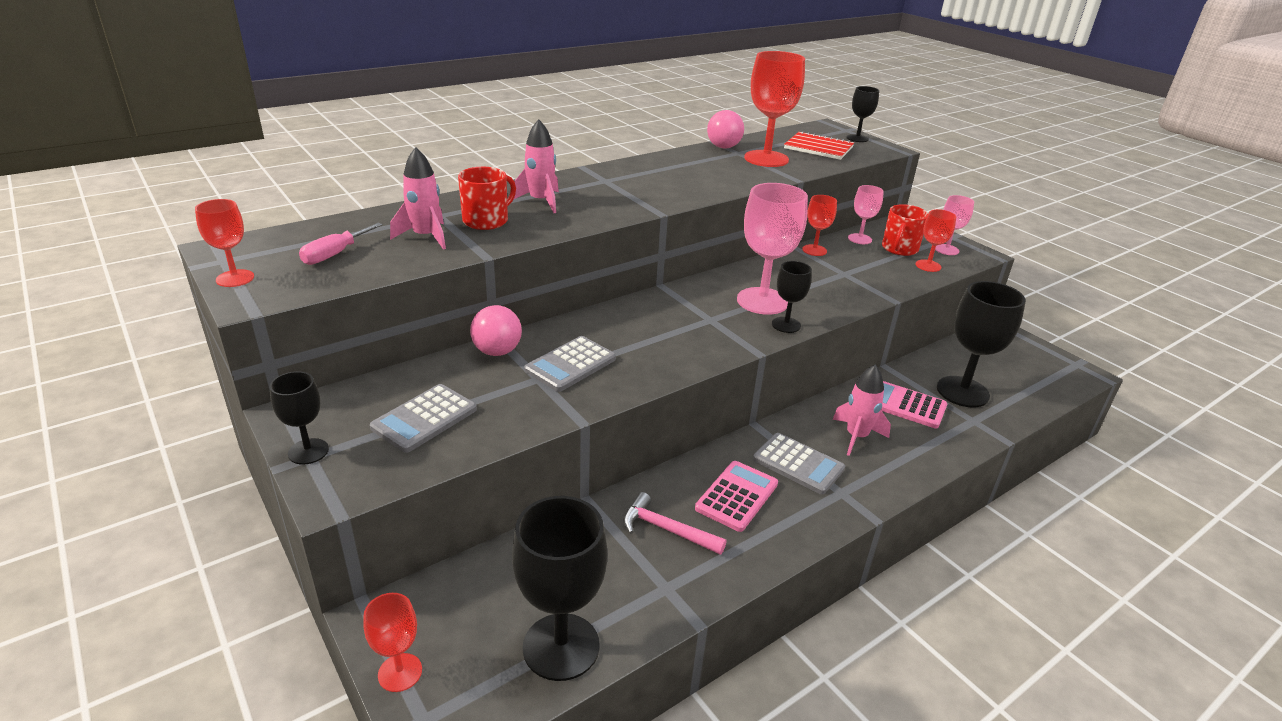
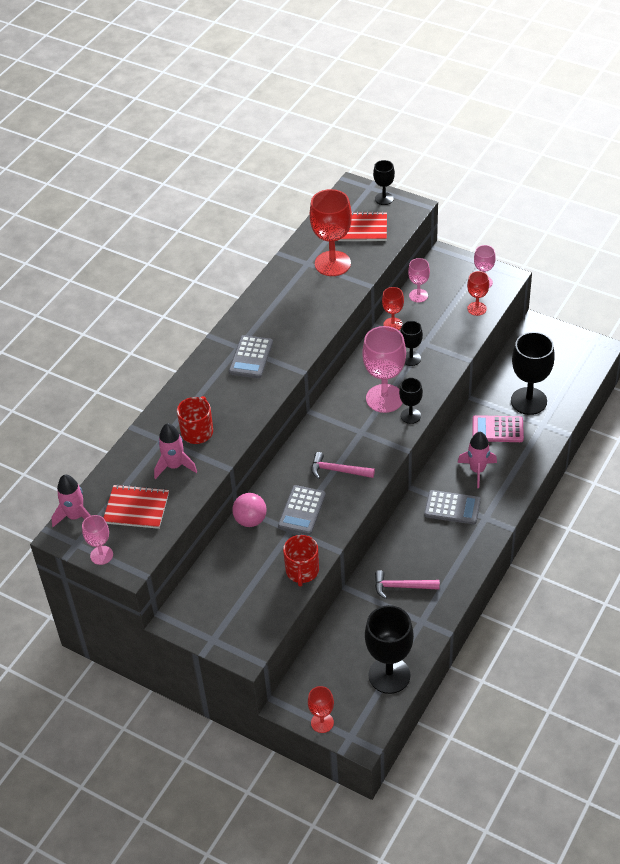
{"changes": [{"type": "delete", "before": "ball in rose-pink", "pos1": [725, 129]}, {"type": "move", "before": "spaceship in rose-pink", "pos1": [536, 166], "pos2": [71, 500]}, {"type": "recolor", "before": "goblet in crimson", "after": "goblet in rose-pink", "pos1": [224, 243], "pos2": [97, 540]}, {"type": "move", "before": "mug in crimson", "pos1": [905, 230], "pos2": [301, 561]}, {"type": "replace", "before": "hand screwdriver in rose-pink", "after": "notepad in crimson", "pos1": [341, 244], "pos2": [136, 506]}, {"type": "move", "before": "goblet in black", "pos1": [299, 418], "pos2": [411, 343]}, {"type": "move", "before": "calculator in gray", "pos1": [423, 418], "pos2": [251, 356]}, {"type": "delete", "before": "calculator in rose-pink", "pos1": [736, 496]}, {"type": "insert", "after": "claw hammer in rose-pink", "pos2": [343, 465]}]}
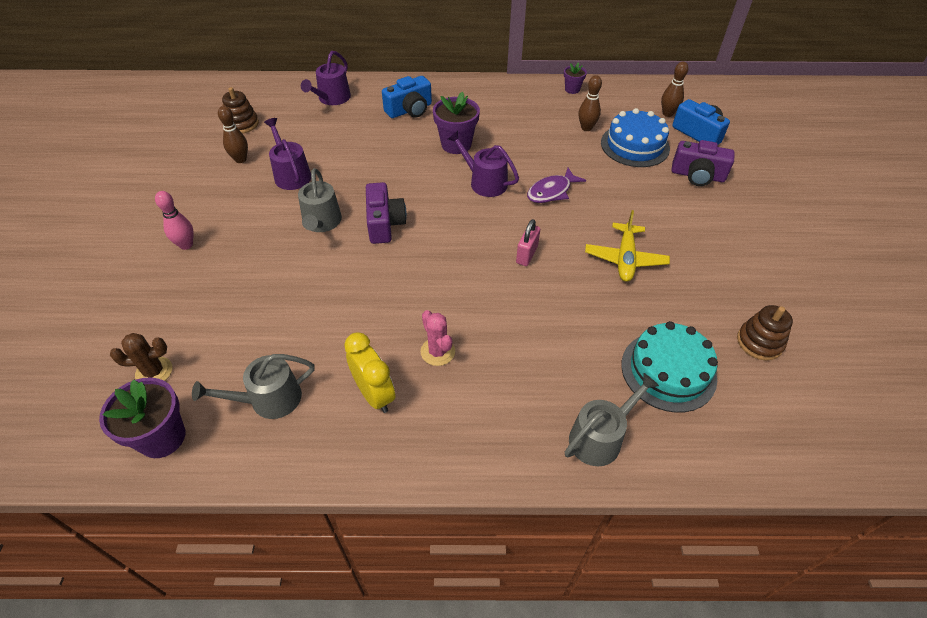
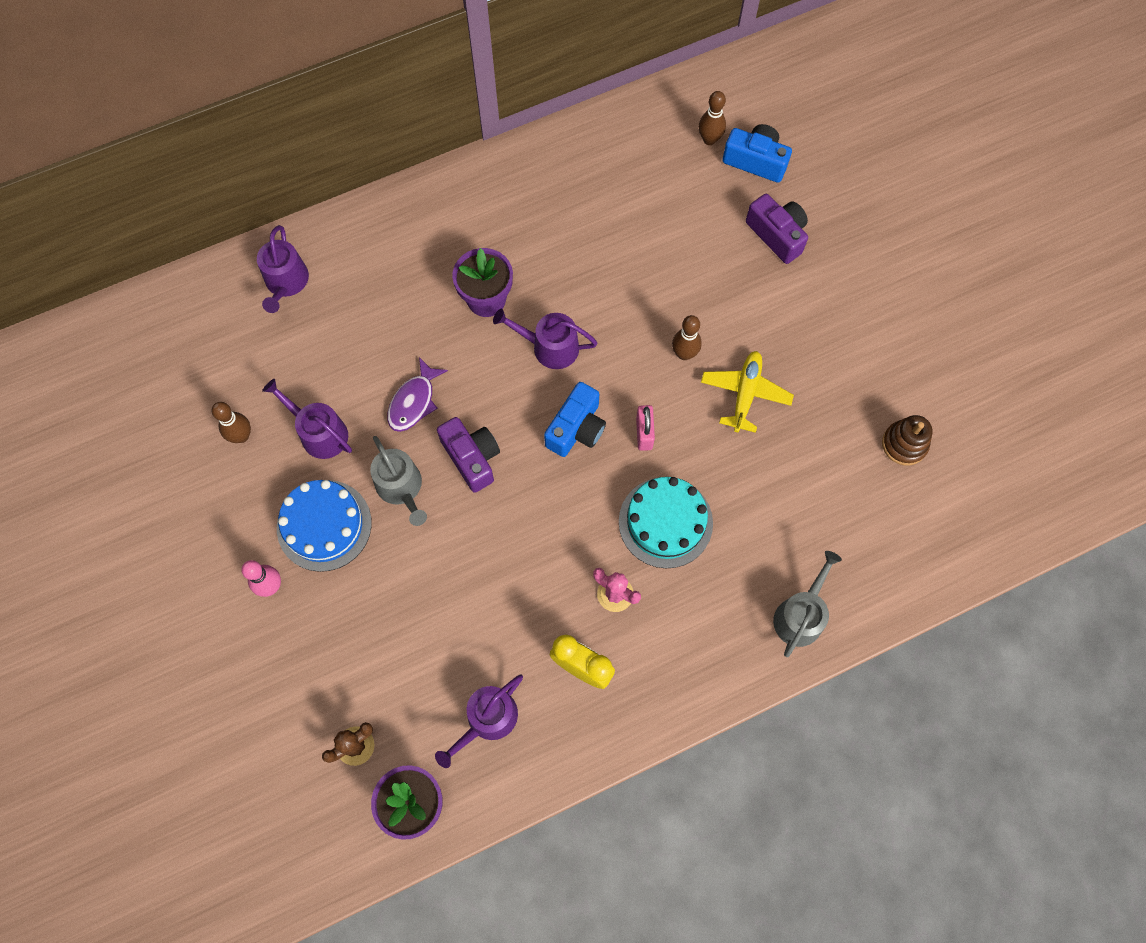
{"changes": [{"type": "delete", "before": "plant pot in purple", "pos1": [575, 78]}, {"type": "move", "before": "bowling pin in russet", "pos1": [590, 103], "pos2": [687, 337]}, {"type": "move", "before": "compact camera in cobalt", "pos1": [407, 97], "pos2": [575, 419]}, {"type": "delete", "before": "stacking rings in russet", "pos1": [240, 110]}, {"type": "move", "before": "cake in cobalt", "pos1": [635, 137], "pos2": [324, 526]}, {"type": "rotate", "before": "compact camera in purple", "pos1": [703, 163], "pos2": [777, 229], "turn": -120}, {"type": "move", "before": "toy fish in purple", "pos1": [556, 185], "pos2": [417, 394]}, {"type": "rotate", "before": "plane in bright yellow", "pos1": [627, 246], "pos2": [747, 392], "turn": -150}, {"type": "move", "before": "cake in turquoise", "pos1": [669, 367], "pos2": [666, 522]}, {"type": "recolor", "before": "sprinkling can in gray", "after": "sprinkling can in purple", "pos1": [253, 386], "pos2": [479, 721]}]}
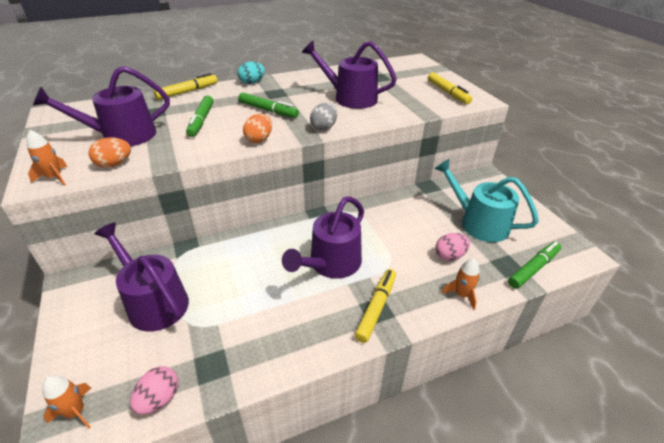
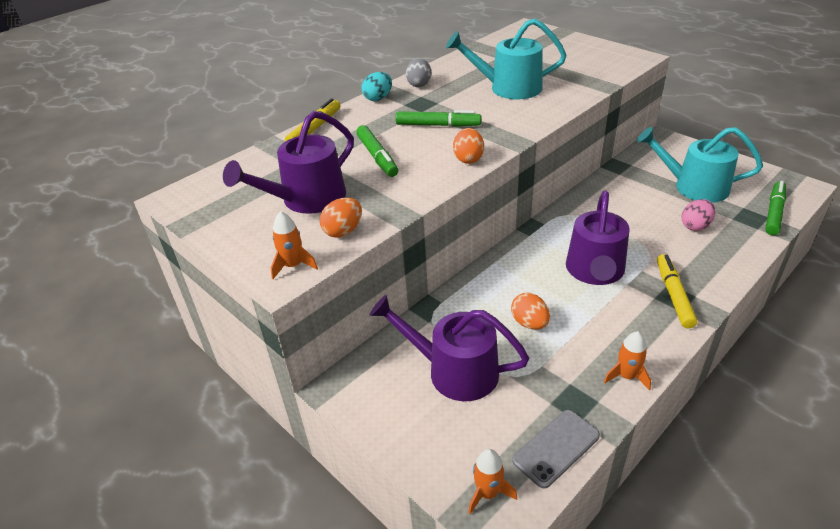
{"changes": [{"type": "recolor", "before": "sprinkling can in purple", "after": "sprinkling can in turquoise", "pos1": [349, 75], "pos2": [506, 58]}, {"type": "delete", "before": "felt pen in bright yellow", "pos1": [450, 88]}, {"type": "move", "before": "egg in gray", "pos1": [323, 117], "pos2": [418, 72]}, {"type": "move", "before": "spaceship in orange-coloured", "pos1": [461, 284], "pos2": [627, 360]}, {"type": "replace", "before": "egg in rose-pink", "after": "phone in gray", "pos1": [154, 390], "pos2": [556, 449]}, {"type": "insert", "after": "egg in orange-coloured", "pos2": [530, 311]}]}
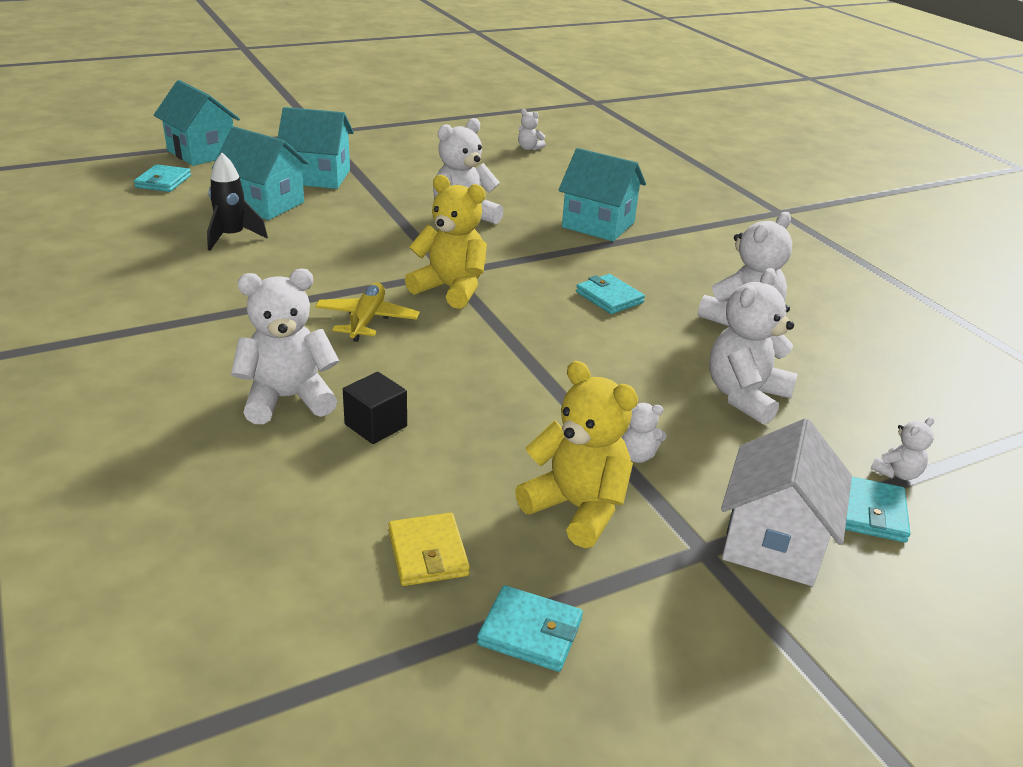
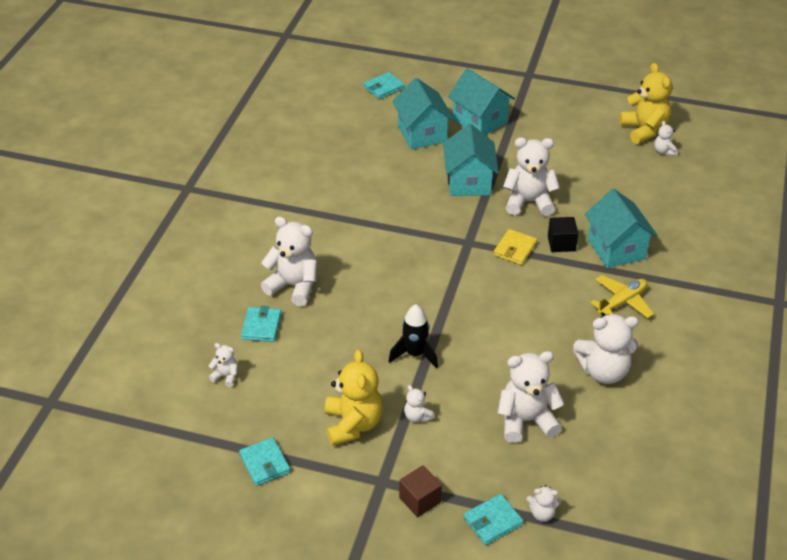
{"changes": [{"type": "move", "before": "toy house in turquoise", "pos1": [197, 123], "pos2": [471, 160]}, {"type": "move", "before": "spaceship in black", "pos1": [237, 202], "pos2": [413, 336]}, {"type": "move", "before": "teddy bear in bright yellow", "pos1": [446, 242], "pos2": [645, 103]}, {"type": "move", "before": "billfold in turquoise", "pos1": [610, 294], "pos2": [261, 324]}, {"type": "move", "before": "plane in bright yellow", "pos1": [367, 312], "pos2": [622, 296]}, {"type": "move", "before": "cube in black", "pos1": [375, 408], "pos2": [563, 234]}, {"type": "replace", "before": "toy house in snow-white", "after": "cube in russet", "pos1": [786, 502], "pos2": [420, 491]}, {"type": "move", "before": "billfold in bright yellow", "pos1": [429, 549], "pos2": [515, 247]}, {"type": "insert", "after": "teddy bear in snow-white", "pos2": [223, 365]}]}
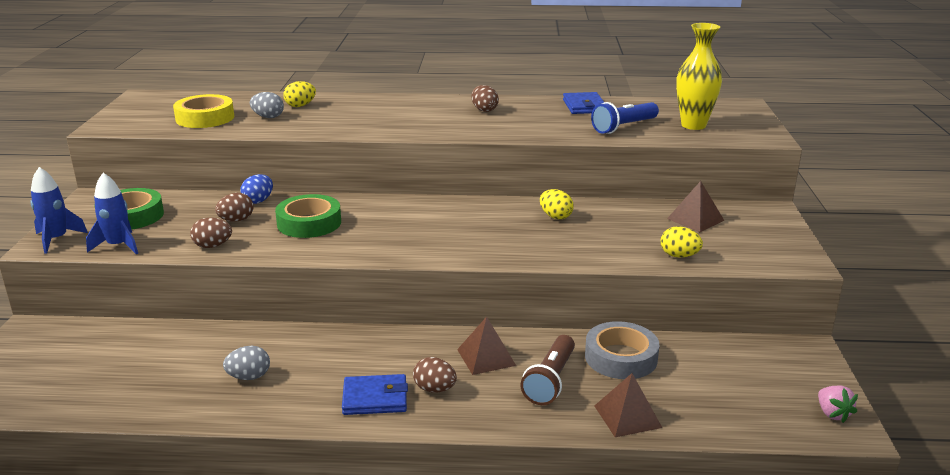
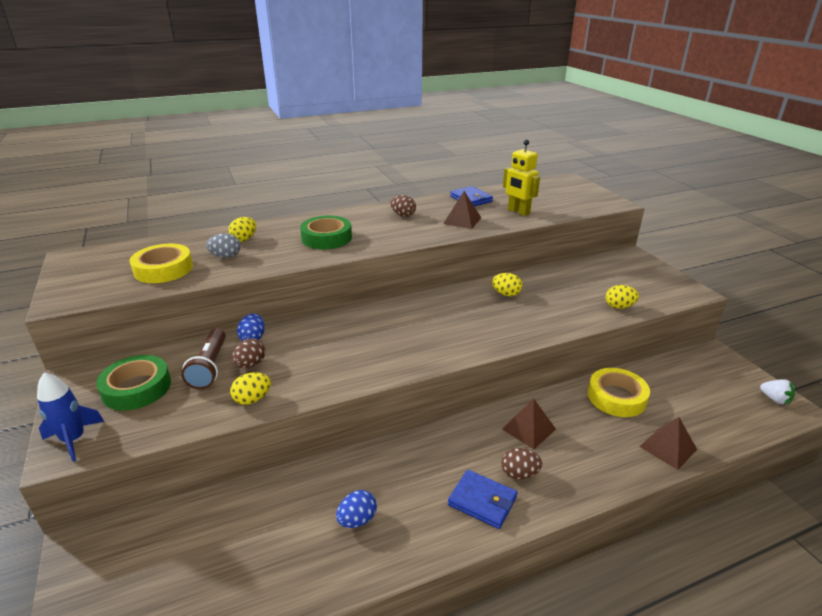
{"changes": [{"type": "delete", "before": "flower vase in bright yellow", "pos1": [699, 76]}, {"type": "replace", "before": "pocket torch in cobalt", "after": "robot figure in bright yellow", "pos1": [625, 118], "pos2": [521, 178]}, {"type": "delete", "before": "spaceship in cobalt", "pos1": [112, 214]}, {"type": "move", "before": "pyramid shape in russet", "pos1": [695, 206], "pos2": [462, 210]}, {"type": "move", "before": "tape in leaf-green", "pos1": [308, 216], "pos2": [326, 232]}, {"type": "recolor", "before": "egg in russet", "after": "egg in bright yellow", "pos1": [211, 233], "pos2": [250, 388]}, {"type": "recolor", "before": "tape in gray", "after": "tape in bright yellow", "pos1": [622, 350], "pos2": [619, 392]}, {"type": "move", "before": "pocket torch in russet", "pos1": [547, 370], "pos2": [203, 358]}, {"type": "recolor", "before": "egg in gray", "after": "egg in cobalt", "pos1": [246, 363], "pos2": [356, 509]}, {"type": "rotate", "before": "billfold in cobalt", "pos1": [375, 394], "pos2": [483, 499], "turn": 60}, {"type": "recolor", "before": "strawberry in rose-pink", "after": "strawberry in snow-white", "pos1": [838, 404], "pos2": [777, 392]}]}
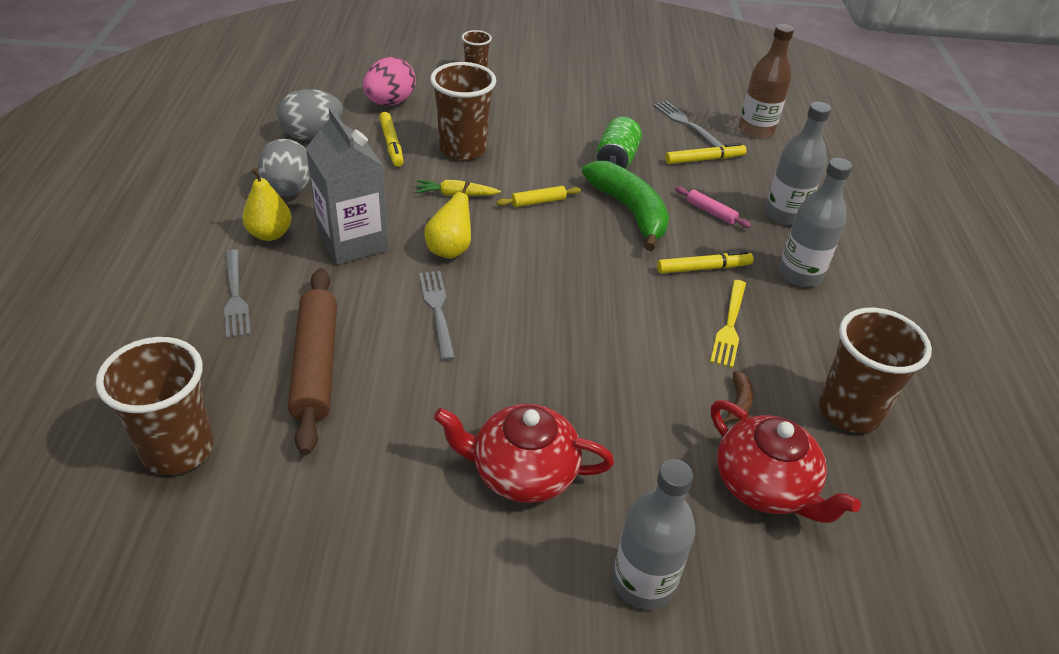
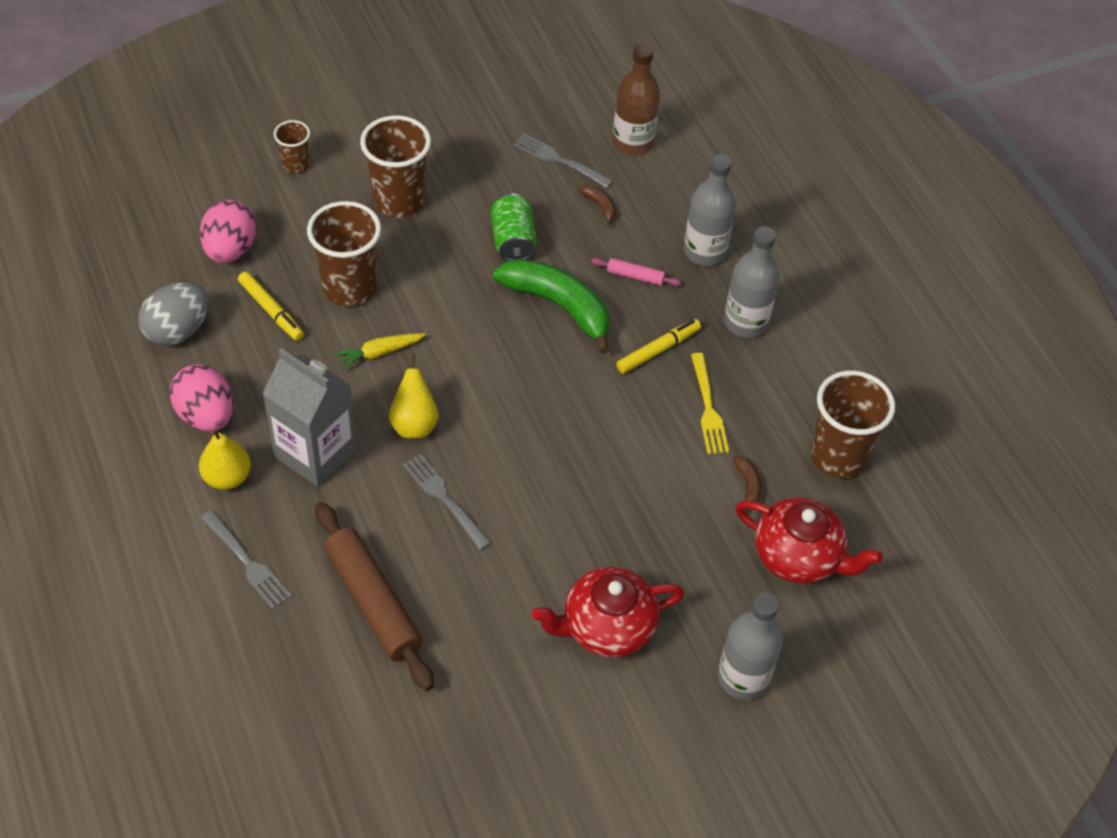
{"changes": [{"type": "recolor", "before": "egg in gray", "after": "egg in rose-pink", "pos1": [284, 167], "pos2": [201, 397]}, {"type": "replace", "before": "felt pen in bright yellow", "after": "toy banana in russet", "pos1": [706, 153], "pos2": [597, 205]}, {"type": "delete", "before": "rolling pin in bright yellow", "pos1": [538, 196]}, {"type": "move", "before": "beaker in russet", "pos1": [154, 406], "pos2": [395, 166]}]}
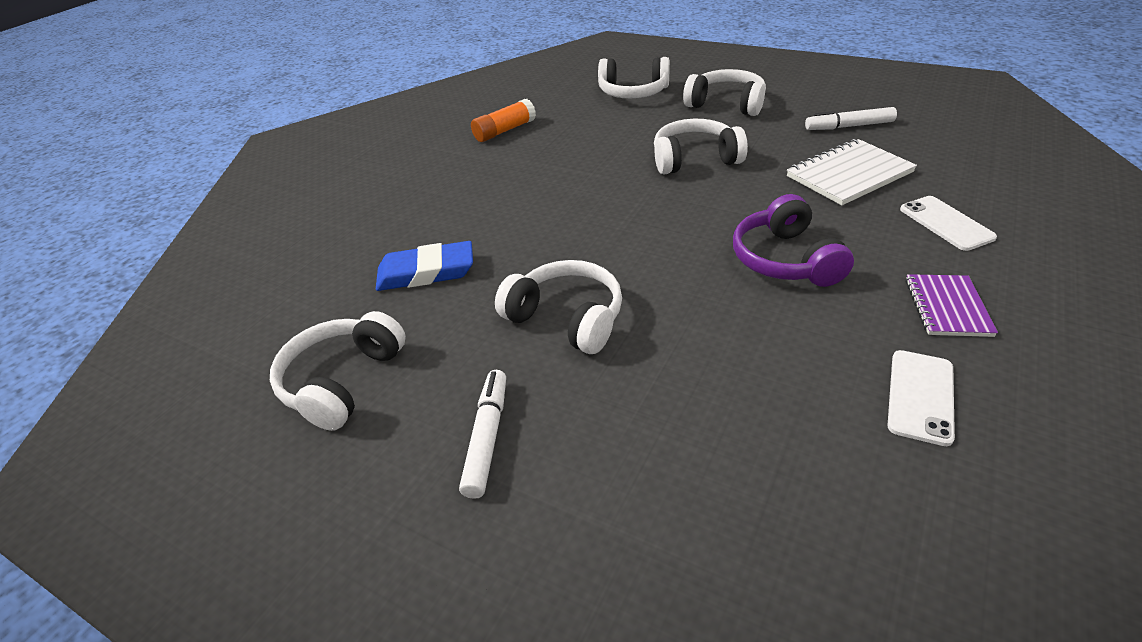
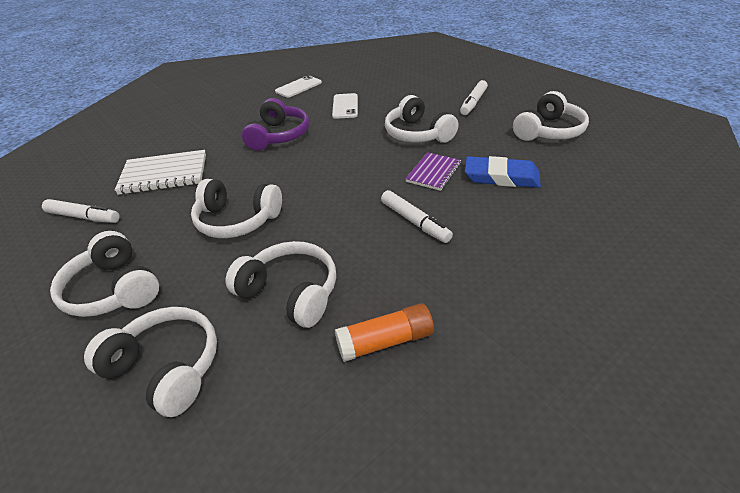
{"changes": [{"type": "move", "before": "phone in snow-white", "pos1": [948, 223], "pos2": [345, 106]}, {"type": "move", "before": "notepad in purple", "pos1": [951, 305], "pos2": [433, 171]}, {"type": "insert", "after": "felt pen in snow-white", "pos2": [417, 216]}, {"type": "insert", "after": "headset in snow-white", "pos2": [280, 284]}]}
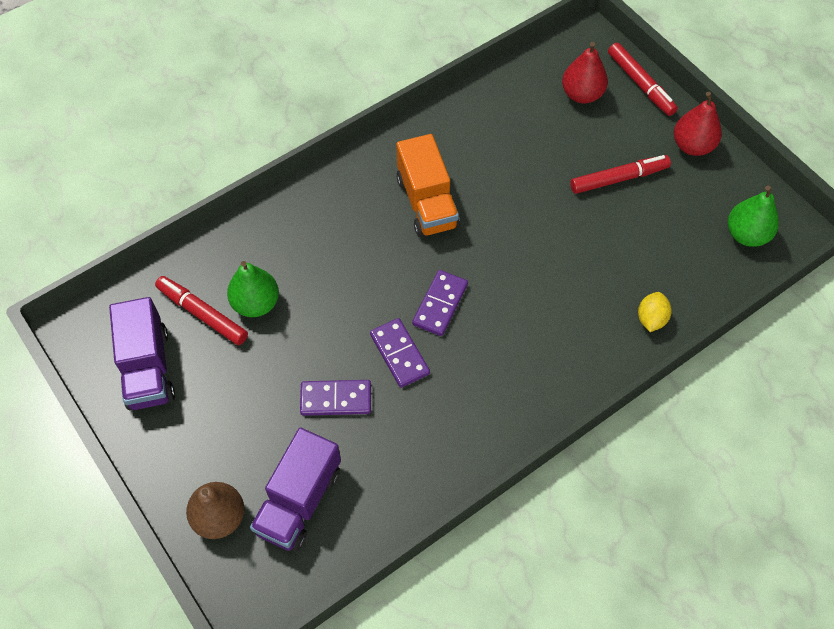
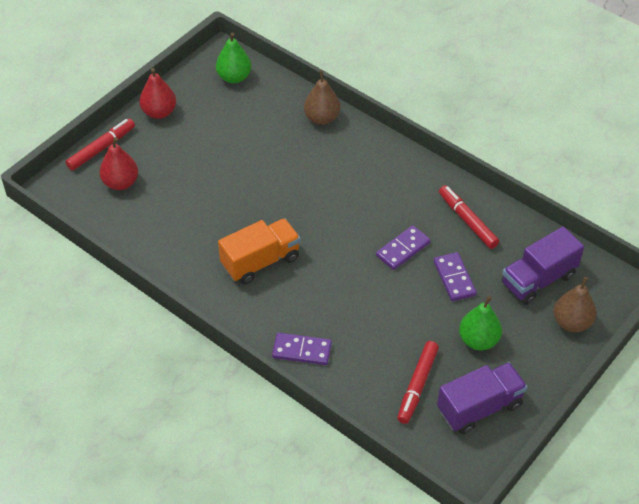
{"changes": [{"type": "move", "before": "felt pen in crimson", "pos1": [620, 174], "pos2": [469, 217]}, {"type": "move", "before": "pear fruit in leaf-green", "pos1": [253, 289], "pos2": [480, 323]}, {"type": "move", "before": "domino piece in purple", "pos1": [440, 303], "pos2": [302, 349]}, {"type": "replace", "before": "toy lemon in bright yellow", "after": "pear fruit in russet", "pos1": [655, 312], "pos2": [322, 97]}, {"type": "rotate", "before": "truck in purple", "pos1": [295, 489], "pos2": [543, 266], "turn": 135}]}
